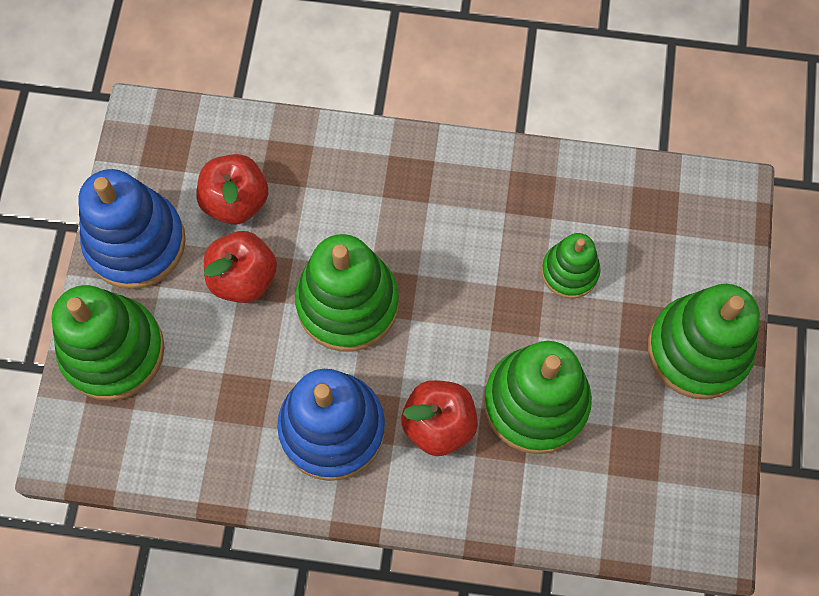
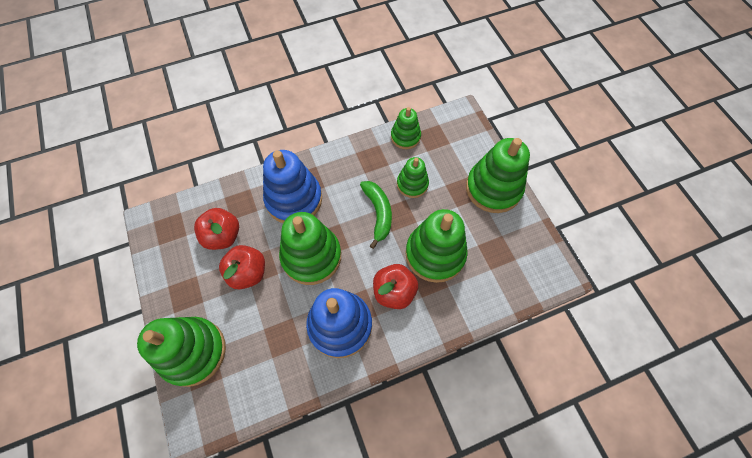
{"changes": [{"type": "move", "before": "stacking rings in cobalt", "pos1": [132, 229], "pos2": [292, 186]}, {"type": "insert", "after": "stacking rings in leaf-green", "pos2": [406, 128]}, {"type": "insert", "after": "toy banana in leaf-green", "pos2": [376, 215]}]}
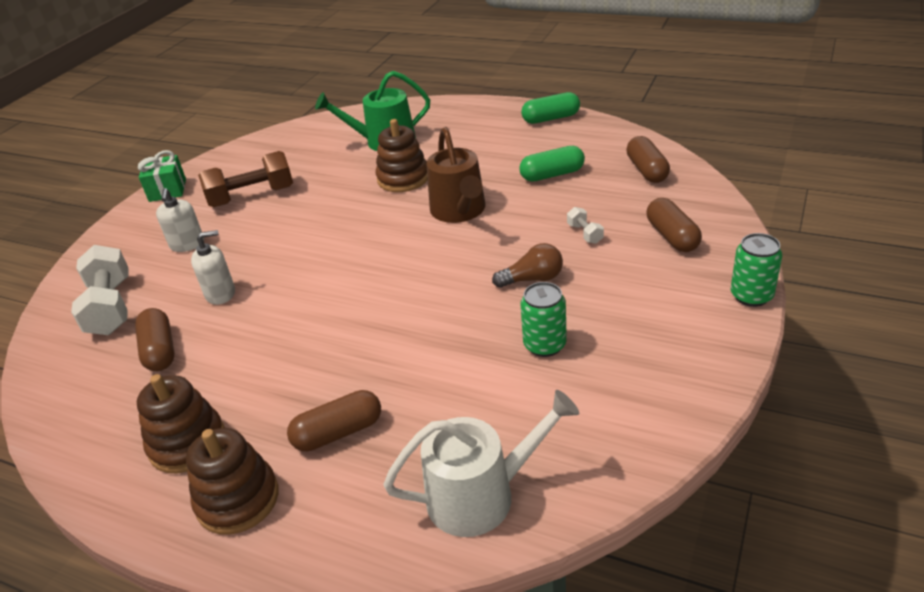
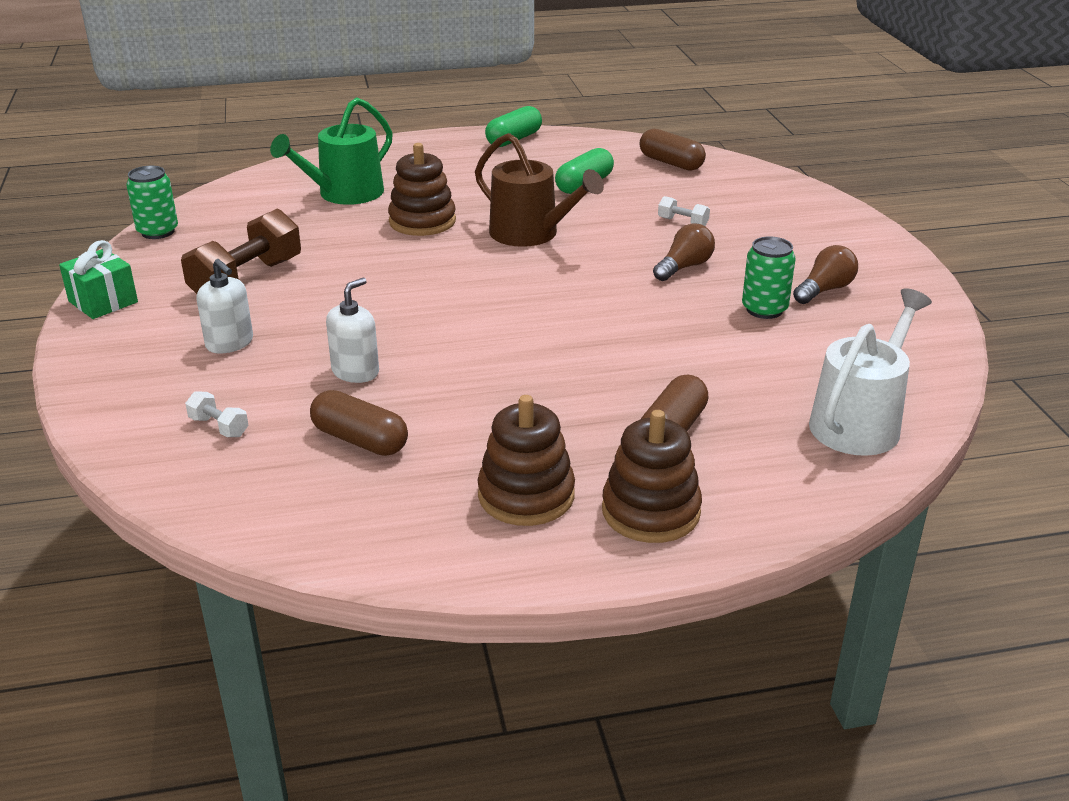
{"changes": [{"type": "delete", "before": "pill in russet", "pos1": [674, 225]}, {"type": "move", "before": "can in leaf-green", "pos1": [756, 270], "pos2": [152, 202]}, {"type": "resize", "before": "hand weight in snow-white", "pos1": [100, 290], "pos2": [217, 414], "scale": 0.45}, {"type": "insert", "after": "bulb in russet", "pos2": [825, 274]}]}
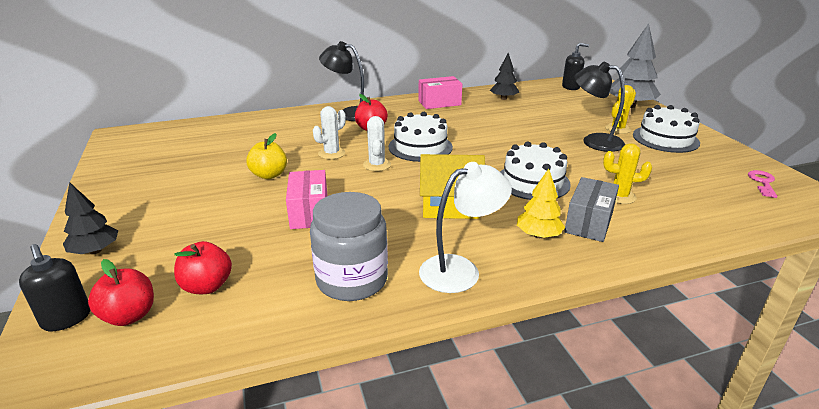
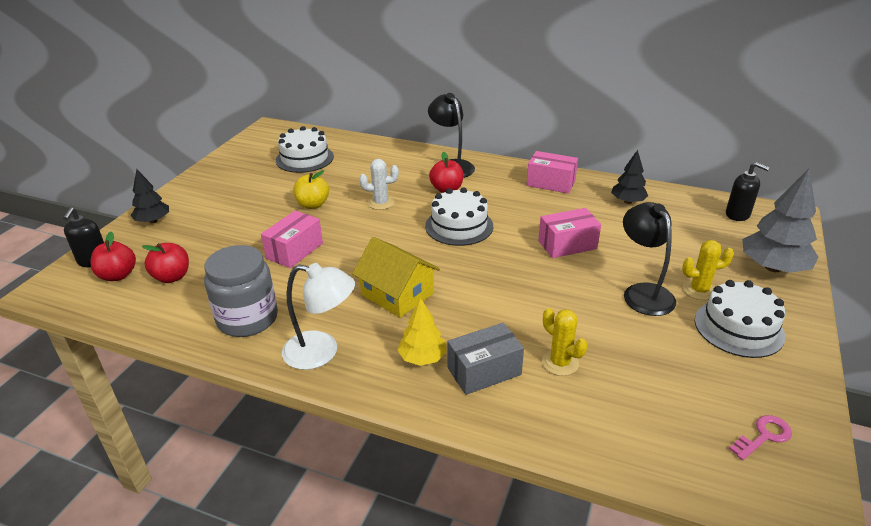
{"changes": [{"type": "delete", "before": "saguaro cactus in snow-white", "pos1": [377, 143]}, {"type": "move", "before": "cake in snow-white", "pos1": [535, 170], "pos2": [305, 149]}, {"type": "insert", "after": "box in rose-pink", "pos2": [569, 233]}]}
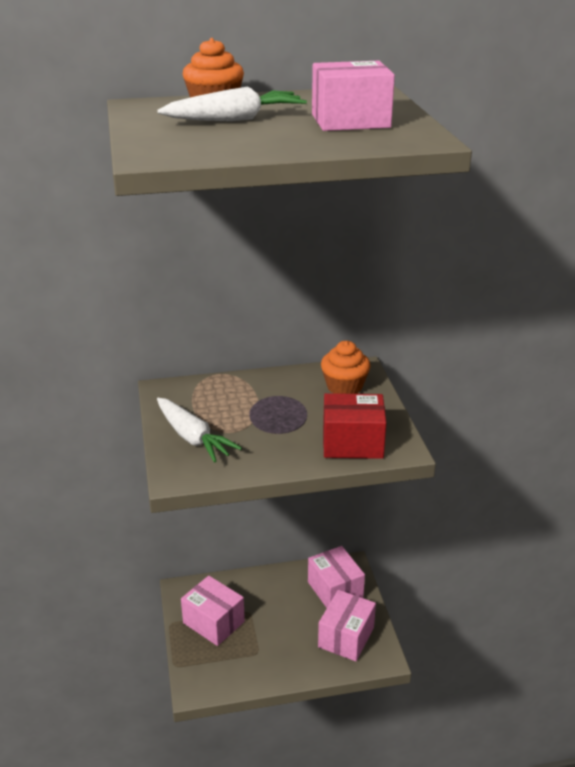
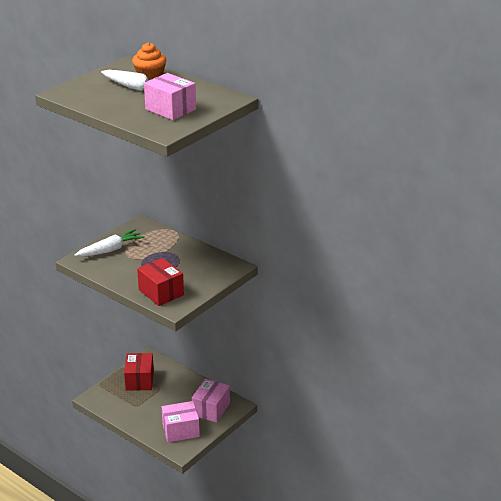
{"changes": [{"type": "delete", "before": "muffin in orange-coloured", "pos1": [346, 367]}, {"type": "rotate", "before": "carrot in snow-white", "pos1": [199, 430], "pos2": [110, 242], "turn": -135}, {"type": "recolor", "before": "box in rose-pink", "after": "box in crimson", "pos1": [213, 611], "pos2": [139, 371]}]}
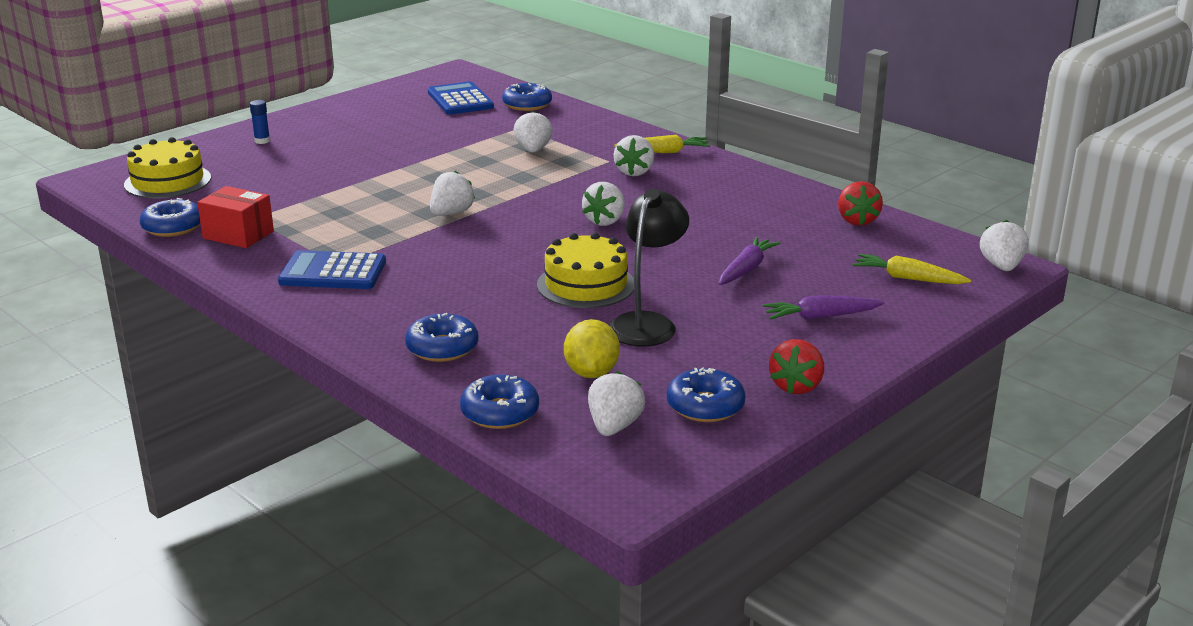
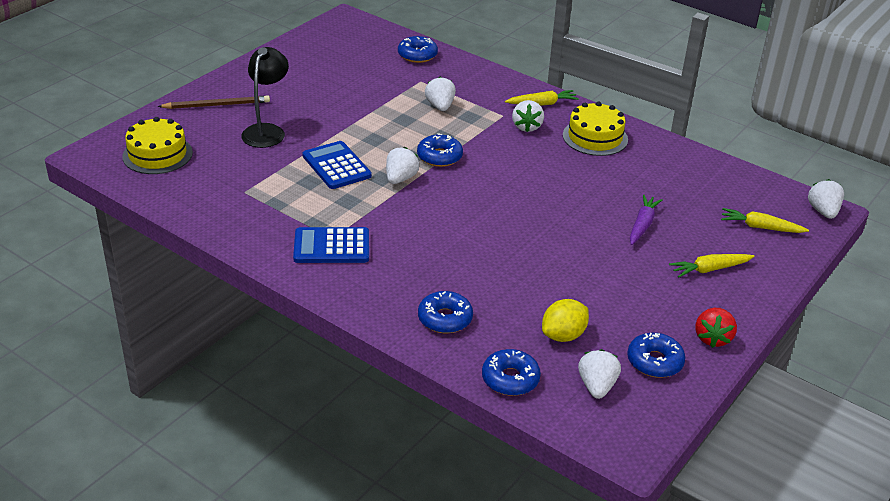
{"changes": [{"type": "move", "before": "calculator in cobalt", "pos1": [461, 98], "pos2": [337, 165]}, {"type": "replace", "before": "glue stick in cobalt", "after": "lead pencil in russet", "pos1": [260, 122], "pos2": [214, 102]}, {"type": "delete", "before": "strawberry in crimson", "pos1": [860, 203]}, {"type": "delete", "before": "strawberry in snow-white", "pos1": [603, 204]}, {"type": "delete", "before": "box in crimson", "pos1": [235, 217]}, {"type": "move", "before": "lamp in black", "pos1": [649, 267], "pos2": [265, 97]}, {"type": "move", "before": "doughnut in cobalt", "pos1": [170, 217], "pos2": [440, 150]}, {"type": "move", "before": "cake in bright yellow", "pos1": [585, 270], "pos2": [595, 129]}, {"type": "recolor", "before": "carrot in purple", "after": "carrot in bright yellow", "pos1": [824, 307], "pos2": [712, 266]}, {"type": "rotate", "before": "toy lemon in bright yellow", "pos1": [592, 348], "pos2": [565, 320], "turn": 60}]}
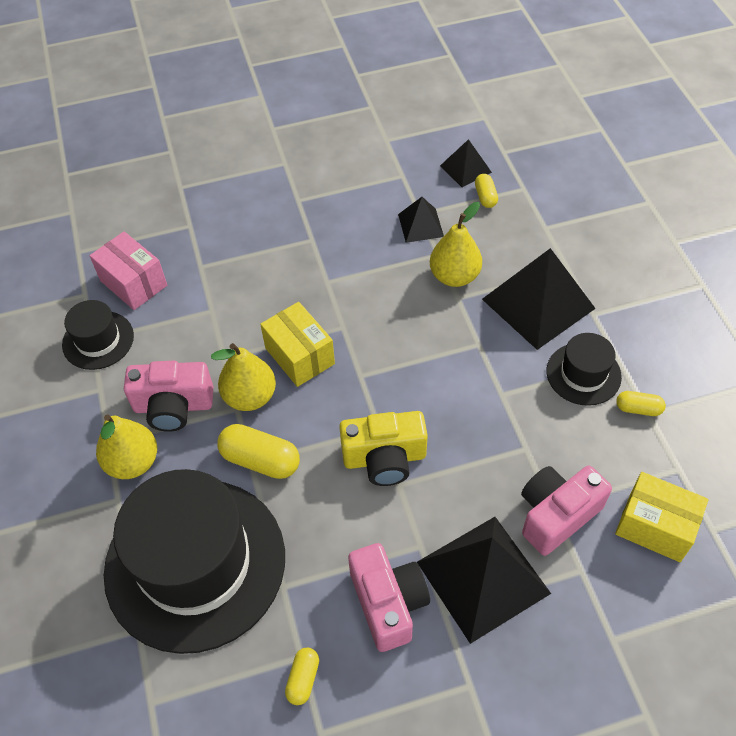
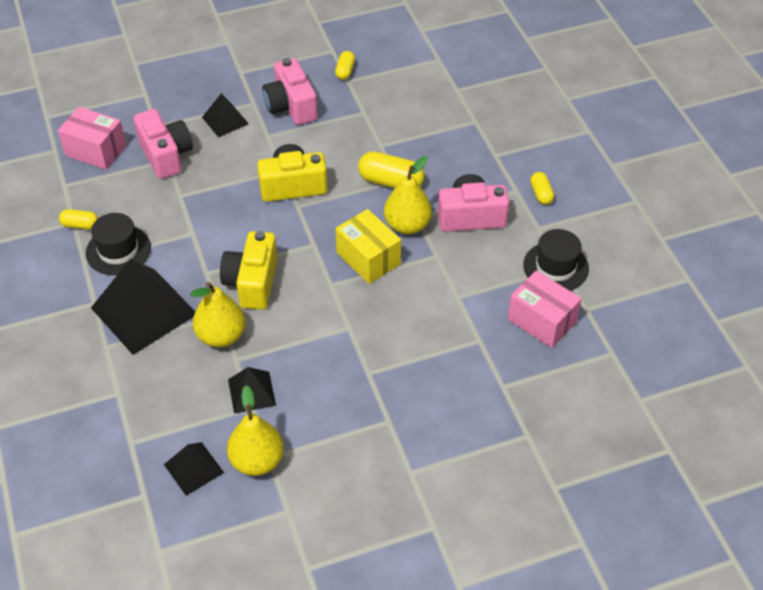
{"changes": [{"type": "move", "before": "pill in bright yellow", "pos1": [486, 191], "pos2": [542, 188]}, {"type": "move", "before": "pear fruit in bright yellow", "pos1": [126, 447], "pos2": [255, 430]}, {"type": "rotate", "before": "compact camera in rose-pink", "pos1": [566, 511], "pos2": [163, 144], "turn": -75}, {"type": "delete", "before": "tall hat in black", "pos1": [194, 561]}, {"type": "recolor", "before": "box in bright yellow", "after": "box in rose-pink", "pos1": [661, 517], "pos2": [92, 138]}, {"type": "resize", "before": "pyramid shape in black", "pos1": [484, 580], "pos2": [225, 115], "scale": 0.52}, {"type": "insert", "after": "compact camera in bright yellow", "pos2": [249, 270]}]}
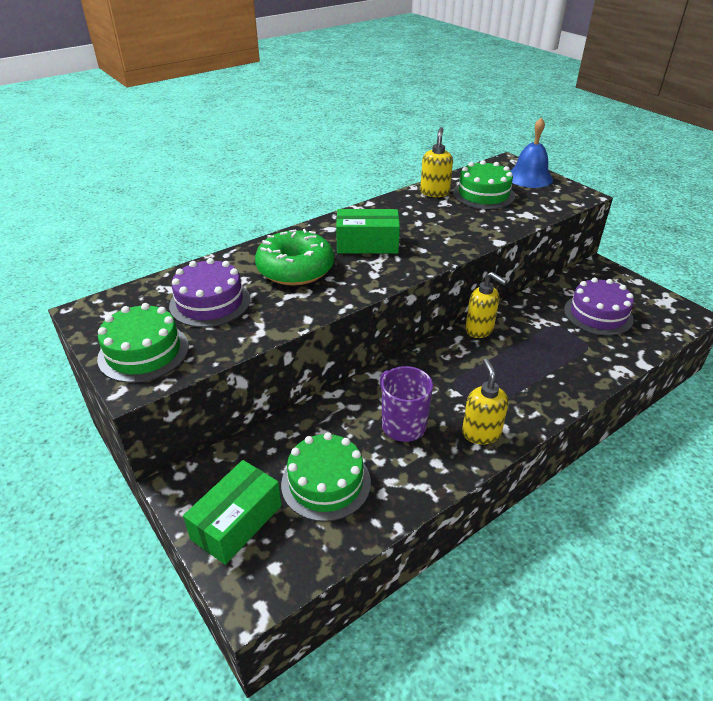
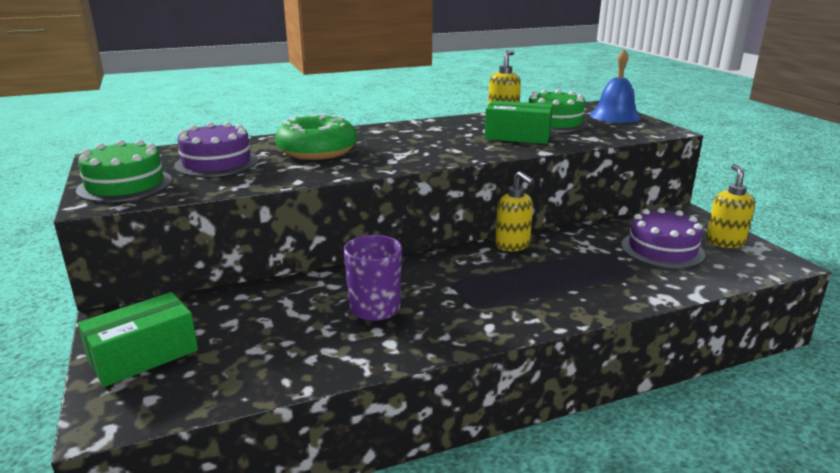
{"changes": [{"type": "move", "before": "box in leaf-green", "pos1": [368, 231], "pos2": [518, 122]}, {"type": "move", "before": "pump bottle in bright yellow", "pos1": [485, 401], "pos2": [730, 206]}, {"type": "delete", "before": "cake in leaf-green", "pos1": [326, 477]}]}
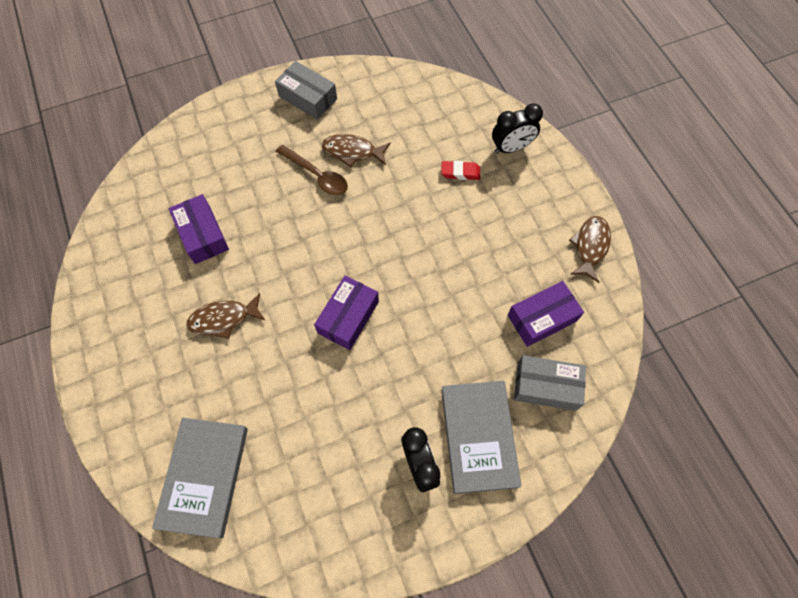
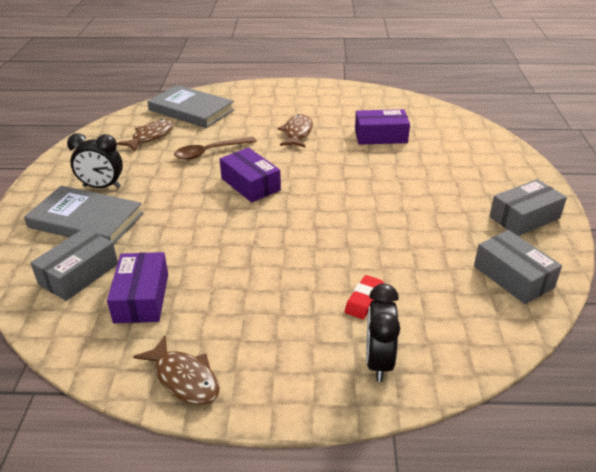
{"changes": [{"type": "move", "before": "toy fish in russet", "pos1": [356, 150], "pos2": [145, 135]}, {"type": "move", "before": "spoon in russet", "pos1": [312, 170], "pos2": [215, 148]}, {"type": "insert", "after": "box in gray", "pos2": [518, 267]}]}
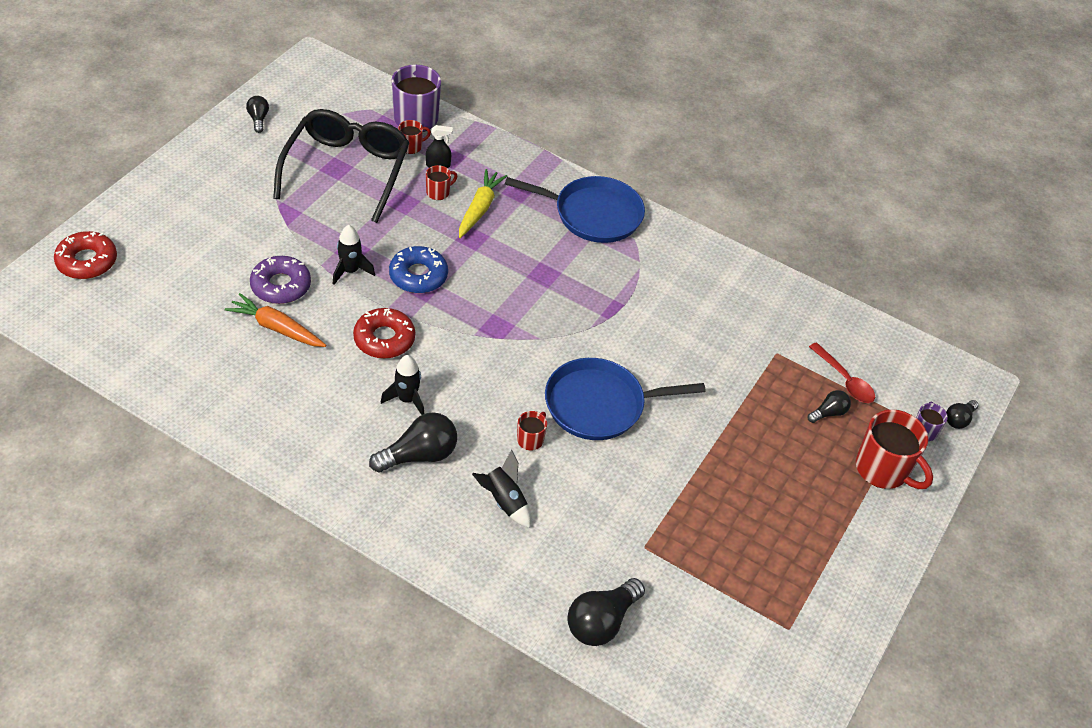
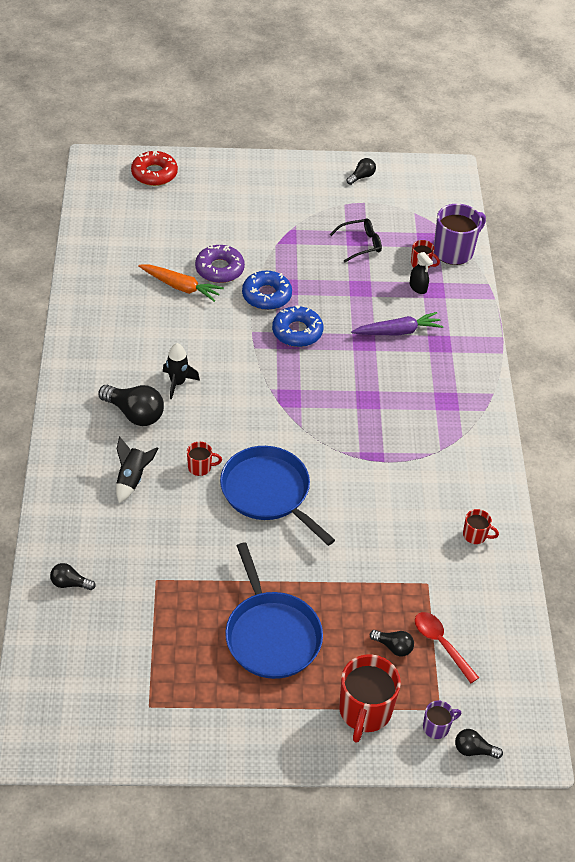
{"changes": [{"type": "resize", "before": "glasses in black", "pos1": [341, 166], "pos2": [356, 240], "scale": 0.46}, {"type": "move", "before": "mug in crimson", "pos1": [441, 182], "pos2": [481, 526]}, {"type": "recolor", "before": "carrot in bright yellow", "after": "carrot in purple", "pos1": [483, 203], "pos2": [397, 323]}, {"type": "move", "before": "pan in cobalt", "pos1": [575, 209], "pos2": [274, 610]}, {"type": "replace", "before": "spaceship in black", "after": "doughnut in cobalt", "pos1": [354, 255], "pos2": [267, 290]}, {"type": "rotate", "before": "carrot in orange-coloured", "pos1": [276, 320], "pos2": [181, 283], "turn": 120}, {"type": "delete", "before": "doughnut in crimson", "pos1": [384, 333]}, {"type": "rotate", "before": "spoon in crimson", "pos1": [842, 372], "pos2": [447, 647], "turn": 120}, {"type": "resize", "before": "bulb in black", "pos1": [606, 612], "pos2": [73, 576], "scale": 0.55}]}
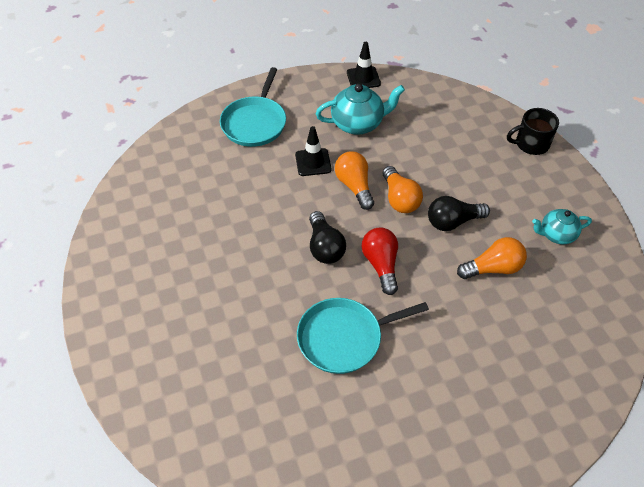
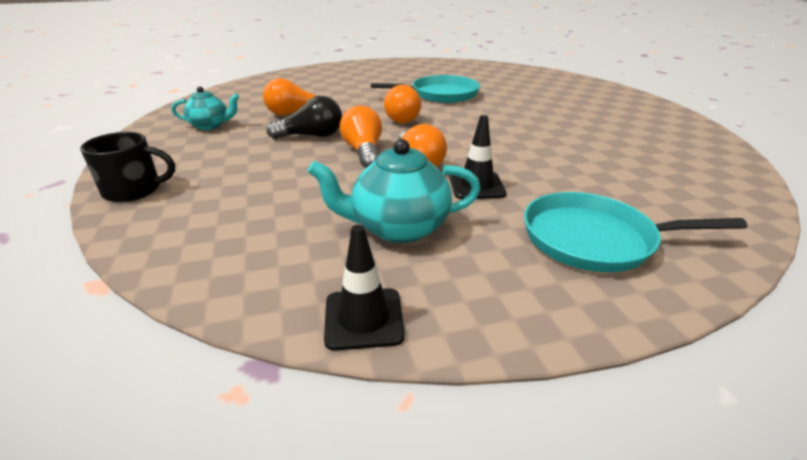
{"changes": [{"type": "rotate", "before": "pan in turquoise", "pos1": [253, 107], "pos2": [635, 232], "turn": -105}, {"type": "delete", "before": "bulb in black", "pos1": [327, 237]}, {"type": "recolor", "before": "bulb in crimson", "after": "bulb in orange-coloured", "pos1": [380, 261], "pos2": [402, 104]}]}
